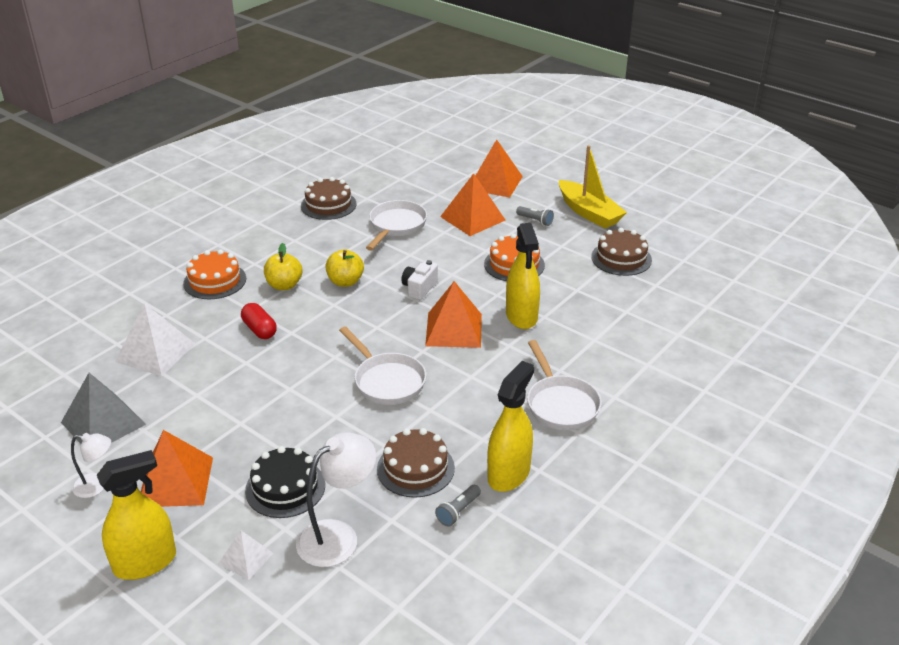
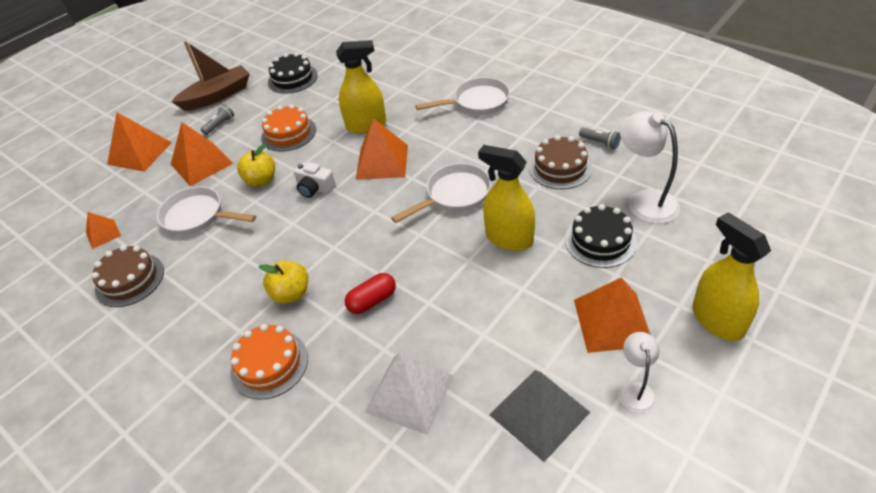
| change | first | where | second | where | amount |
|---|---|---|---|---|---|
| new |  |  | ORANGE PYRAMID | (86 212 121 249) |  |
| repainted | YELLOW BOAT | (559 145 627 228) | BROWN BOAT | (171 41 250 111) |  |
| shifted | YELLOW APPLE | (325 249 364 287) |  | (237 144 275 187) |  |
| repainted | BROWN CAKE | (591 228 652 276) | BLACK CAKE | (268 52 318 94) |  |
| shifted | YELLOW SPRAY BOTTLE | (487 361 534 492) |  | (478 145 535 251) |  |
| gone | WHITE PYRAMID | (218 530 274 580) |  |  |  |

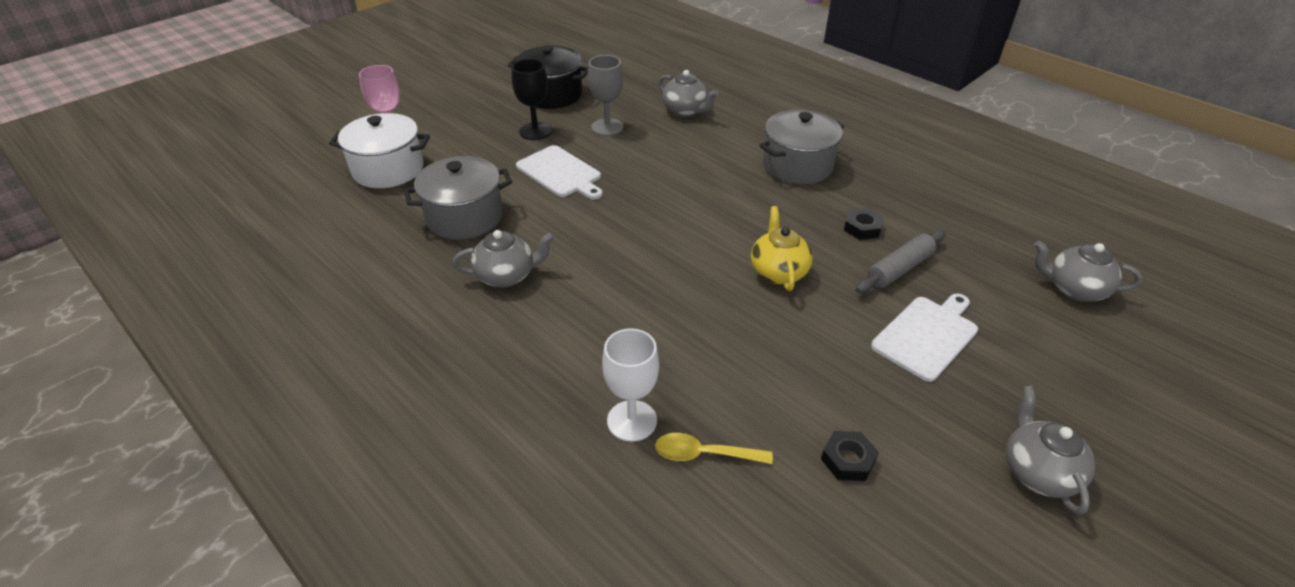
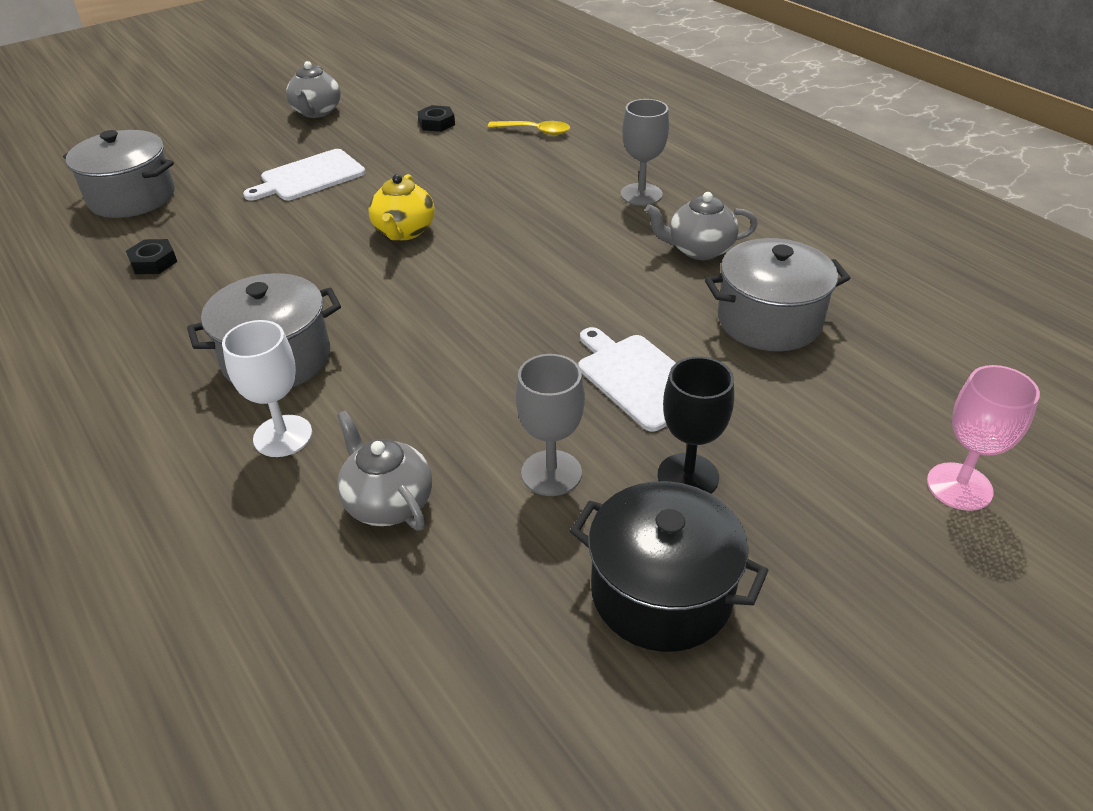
| change | first | where | second | where | amount |
|---|---|---|---|---|---|
| swapped | GREY TEAPOT | (1034 240 1142 302) | GREY POT | (63 130 175 218) |  |
| shifted | BLACK NUT | (844 208 884 240) |  | (126 239 177 274) |  |
| shifted | WHITE GOBLET | (602 328 659 442) |  | (222 320 312 457) |  |
| new |  |  | GREY GOBLET | (621 99 669 206) |  |
| gone | WHITE POT | (329 113 430 188) |  |  |  |
| gone | GREY ROLLING PIN | (856 230 946 293) |  |  |  |

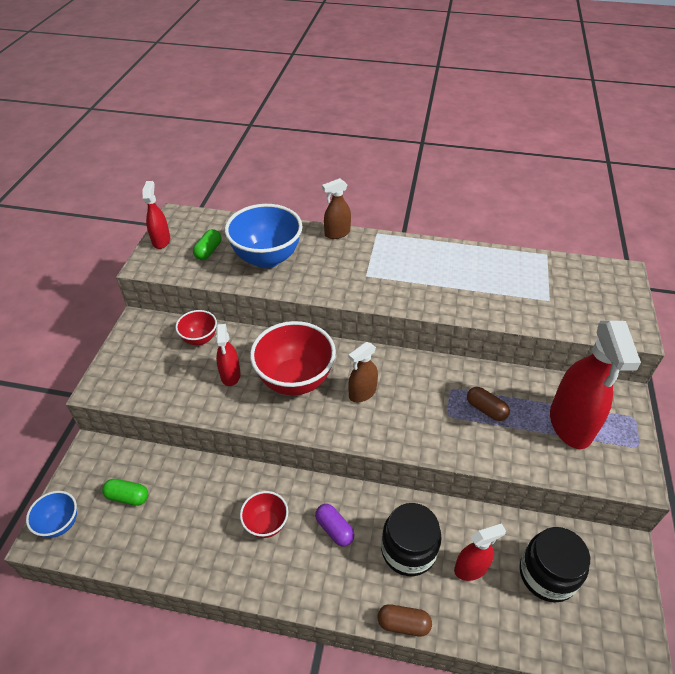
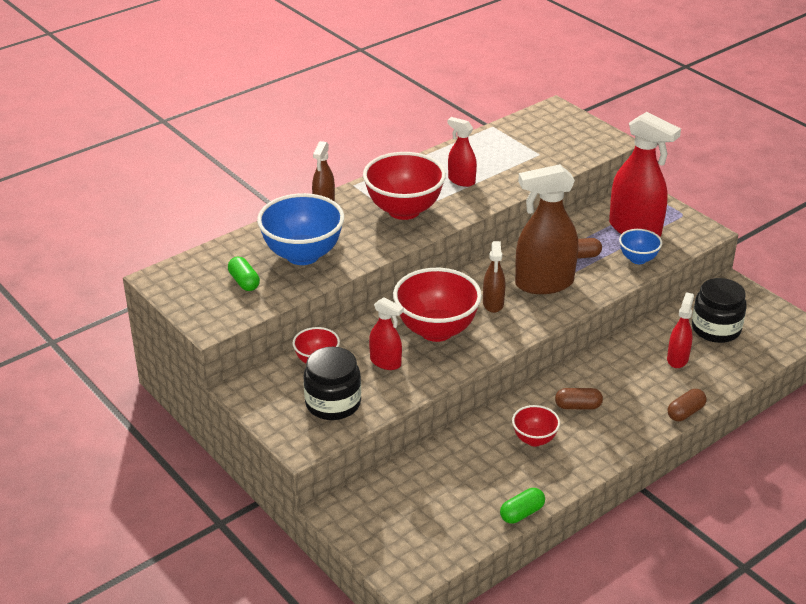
| change | first | where | second | where | amount |
|---|---|---|---|---|---|
| shifted | BLACK JAR | (381 503 442 576) |  | (303 347 361 420) |  |
| new |  |  | RED BOWL | (363 152 446 220) |  |
| shifted | RED SPRAY BOTTLE | (142 181 170 249) |  | (448 117 477 187) |  |
| shifted | GREEN CAPSULE | (102 479 148 506) |  | (500 488 545 524) |  |
| new |  |  | BROWN SPRAY BOTTLE | (515 164 578 294) |  |
| repainted | PURPLE CAPSULE | (315 504 354 546) | BROWN CAPSULE | (555 388 603 409) |  |
| shifted | BLUE BOWL | (26 491 77 538) |  | (619 229 662 264) |  |

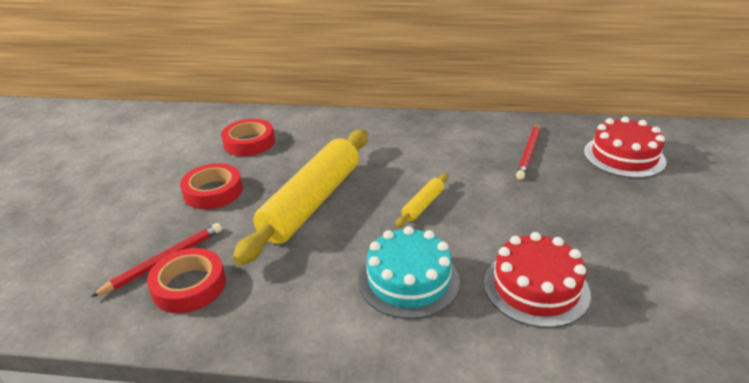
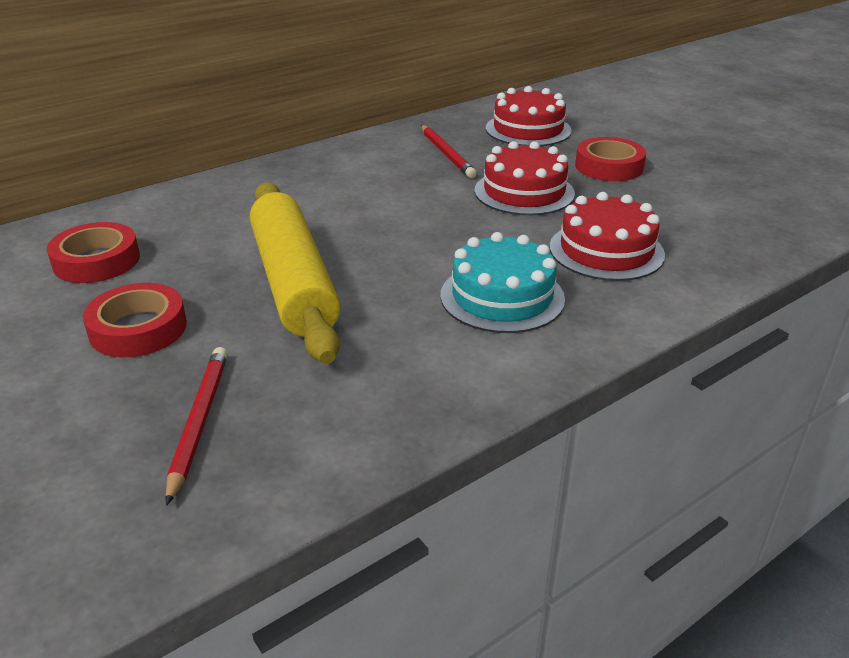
| change | first | where | second | where | amount |
|---|---|---|---|---|---|
| new |  |  | RED CAKE | (474 141 575 215) |  |
| shifted | RED TAPE | (147 248 226 313) |  | (575 137 646 181) |  |
| gone | YELLOW ROLLING PIN | (395 173 448 228) |  |  |  |

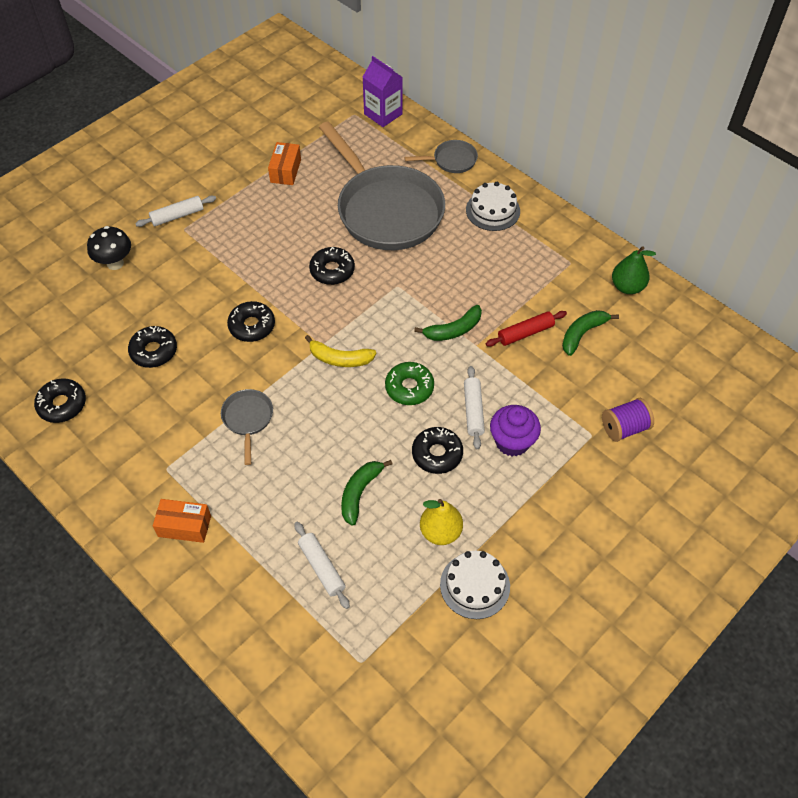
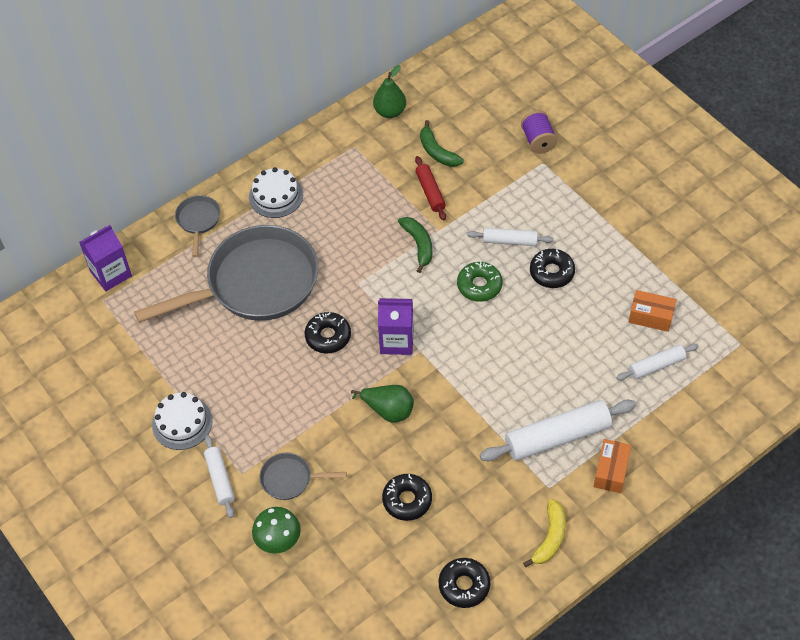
| change | first | where | second | where | amount |
|---|---|---|---|---|---|
| shifted | WHITE CAKE | (440 551 510 619) |  | (152 392 213 450) |  |
| repainted | BLACK MUSHROOM | (87 226 131 270) | GREEN MUSHROOM | (252 507 301 554) |  |
| shifted | GREY PAN | (221 389 273 465) |  | (259 453 347 500) |  |
| swapped | BLACK DONUT | (227 301 275 342) | GREEN PEAR | (351 385 414 423) |  |
| new |  |  | PURPLE CARTON | (378 298 414 355) |  |
| new |  |  | WHITE ROLLING PIN | (480 400 636 461) |  |
| shifted | YELLOW BANANA | (305 335 376 367) |  | (523 499 566 567) |  |
| shifted | ORANGE BOX | (268 142 301 185) |  | (629 290 676 332) |  |
| gone | GREEN BANANA | (341 460 392 526) |  |  |  |
| gone | YELLOW PEAR | (420 499 463 545) |  |  |  |
| gone | PURPLE CUPCAKE | (490 405 541 457) |  |  |  |

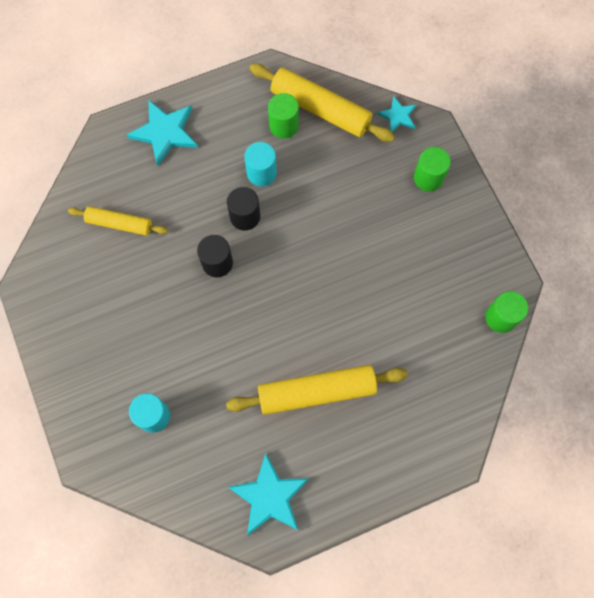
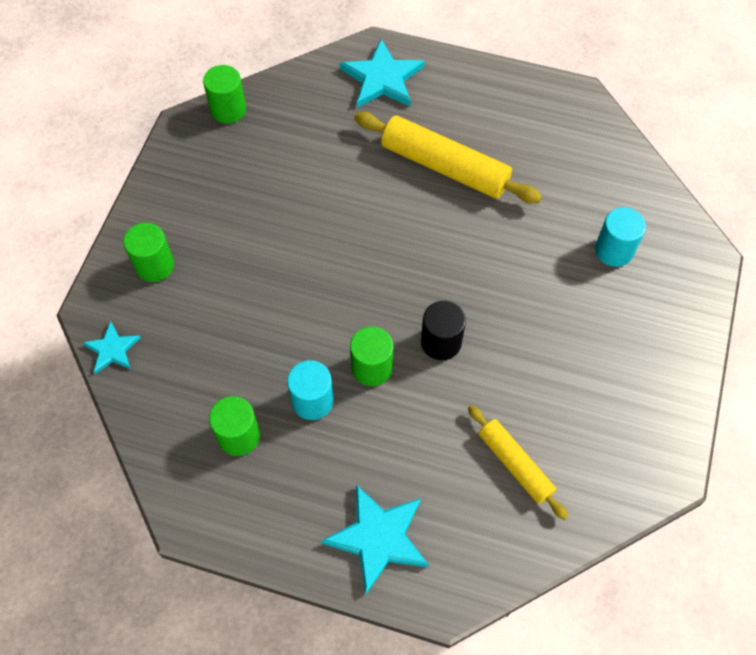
| change | first | where | second | where | amount |
|---|---|---|---|---|---|
| shifted | TURQUOISE STAR | (228 453 309 536) |  | (340 39 425 108) |  |
| repainted | BLACK CYLINDER | (227 187 260 231) | GREEN CYLINDER | (350 326 393 386) |  |
| gone | YELLOW ROLLING PIN | (250 63 395 142) |  |  |  |

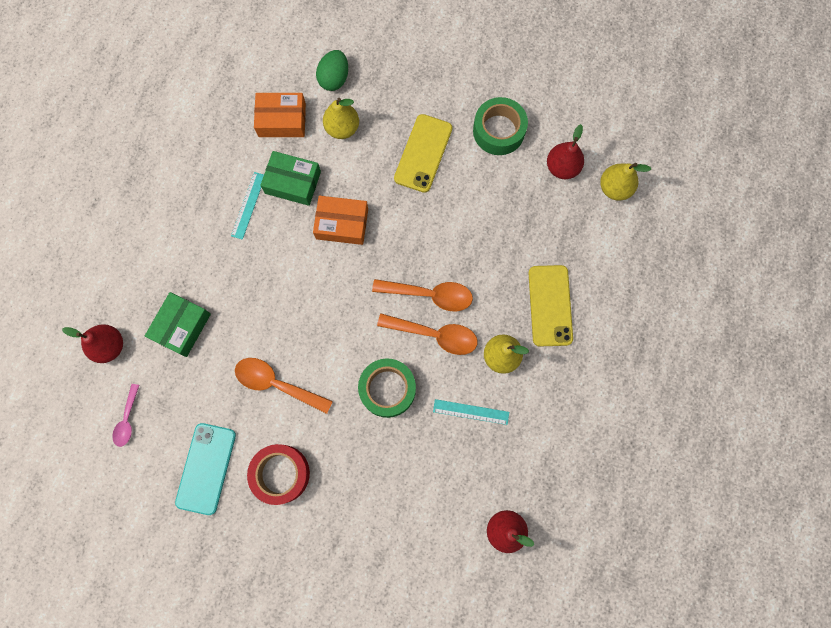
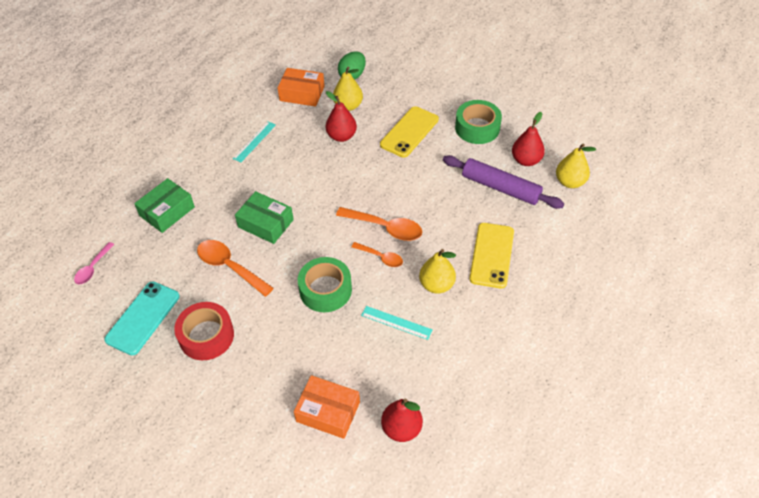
| change | first | where | second | where | amount |
|---|---|---|---|---|---|
| shifted | GREEN BOX | (260 151 321 206) |  | (235 191 294 244) |  |
| shifted | ORANGE BOX | (313 196 368 245) |  | (294 375 360 439) |  |
| shifted | RED PEAR | (62 324 123 363) |  | (325 91 357 142) |  |
| scaled | ORANGE SPOON | (377 314 478 355) |  | (351 242 403 267) | x0.60 |
| new |  |  | PURPLE ROLLING PIN | (443 155 564 209) |  |

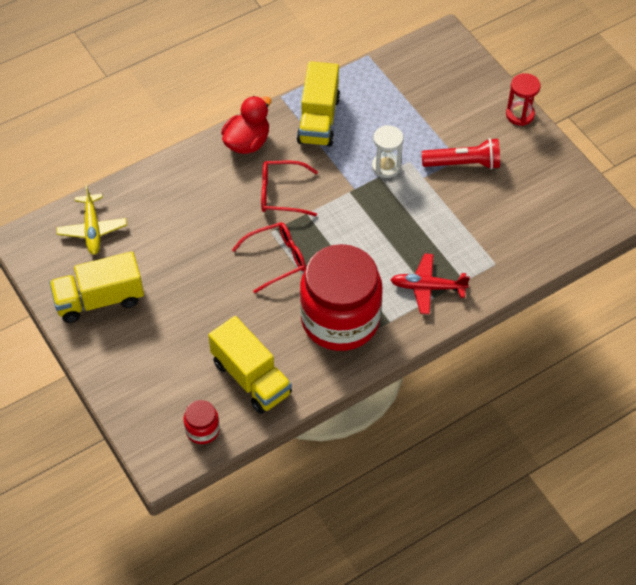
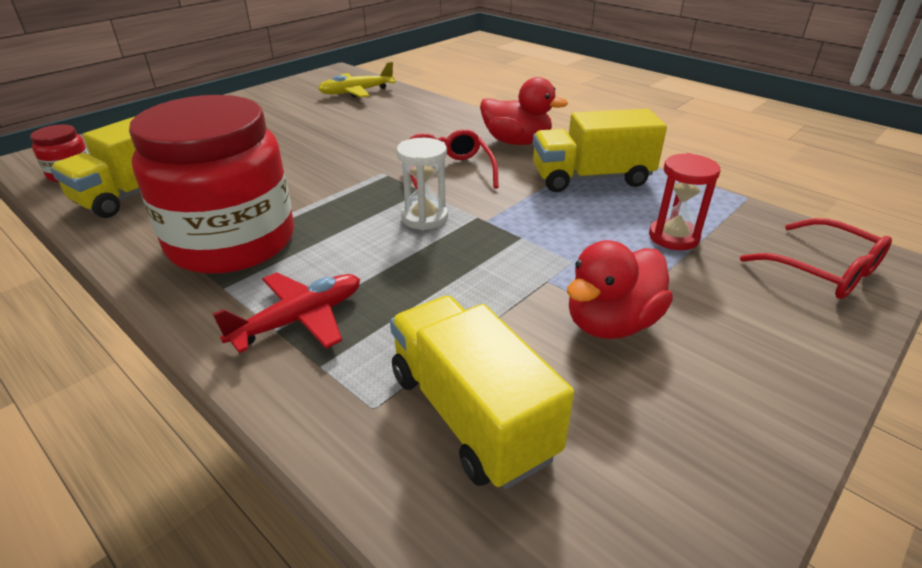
| change | first | where | second | where | amount |
|---|---|---|---|---|---|
| rotated | RED PLANE | (391 253 470 314) |  | (213 272 360 353) | 60 degrees clockwise |
| shifted | YELLOW TRUCK | (49 251 144 323) |  | (390 296 574 489) |  |
| shifted | WHITE HOURGLASS | (372 125 404 178) |  | (397 138 448 230) |  |
| swapped | RED FLASHLIGHT | (422 138 500 170) | RED DUCK | (567 240 673 339) |  |
| shifted | RED HOURGLASS | (506 73 541 126) |  | (649 153 720 250) |  |
| shifted | RED GLASSES | (232 222 306 293) |  | (740 218 892 299) |  |

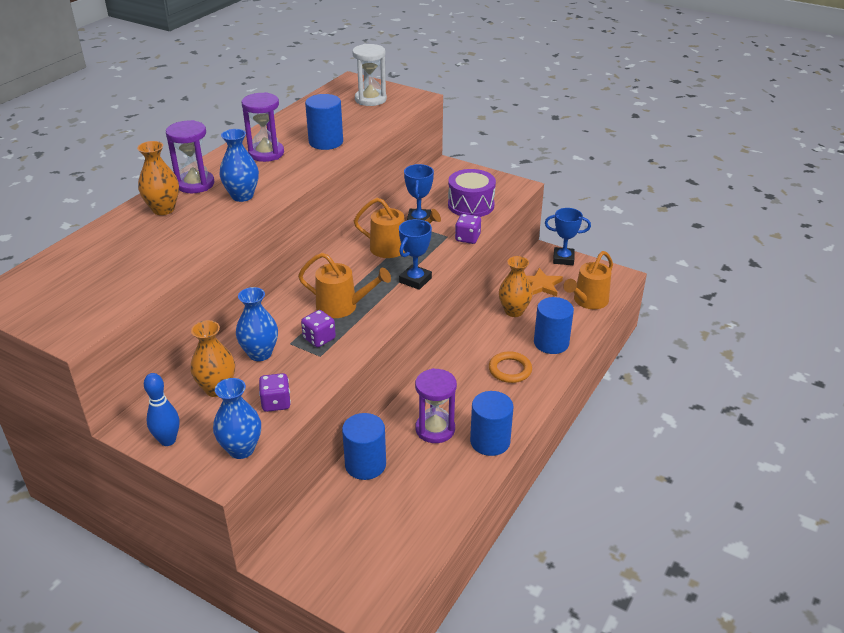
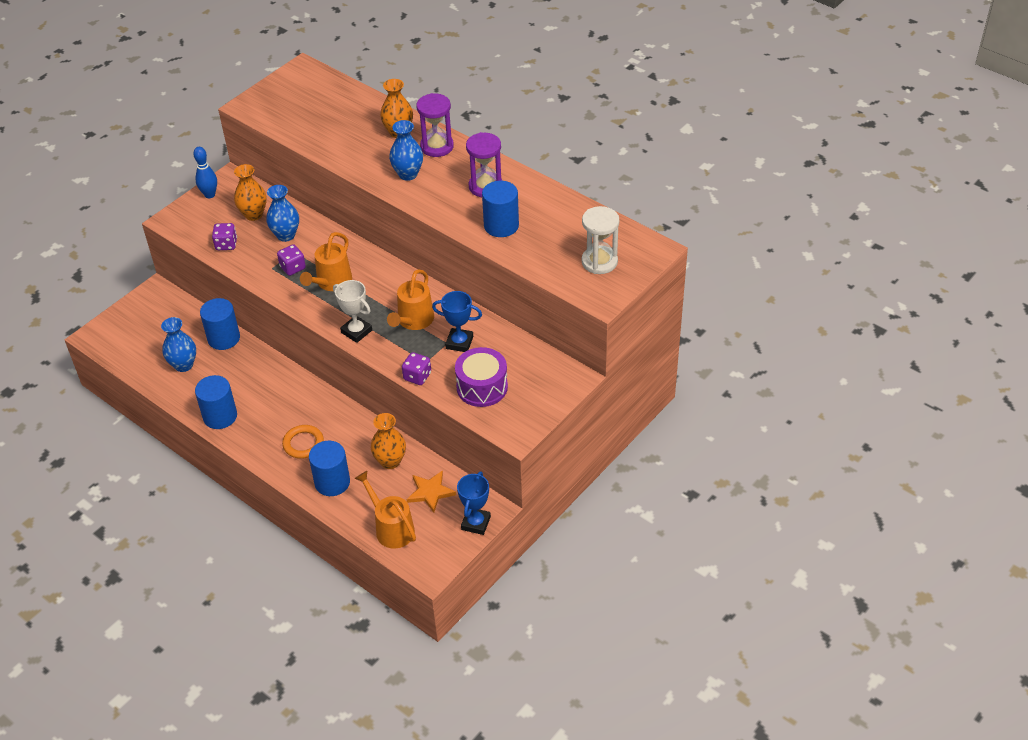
| change | first | where | second | where | amount |
|---|---|---|---|---|---|
| shifted | BLUE VASE | (213 378 261 459) |  | (161 317 196 372) |  |
| repainted | BLUE TROPHY | (399 219 432 290) | WHITE TROPHY | (333 280 372 343) |  |
| gone | PURPLE HOURGLASS | (415 368 457 443) |  |  |  |

